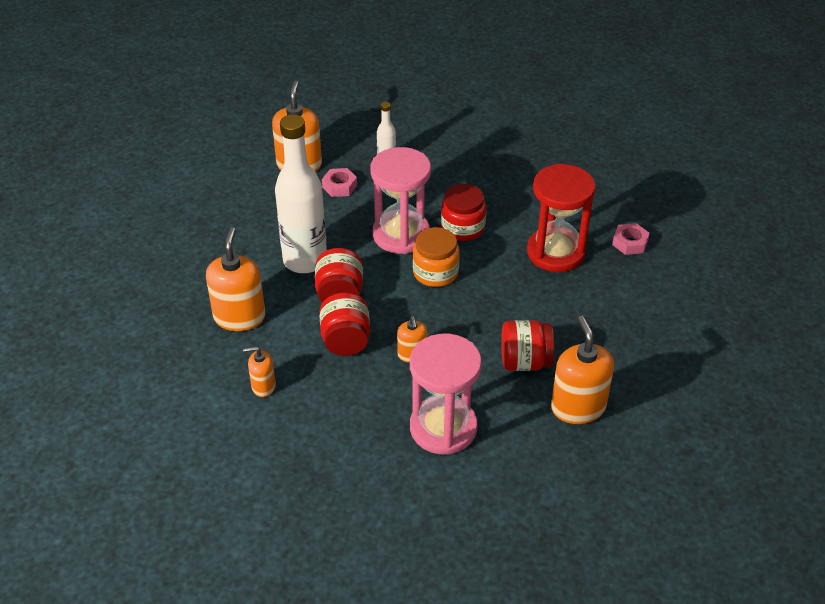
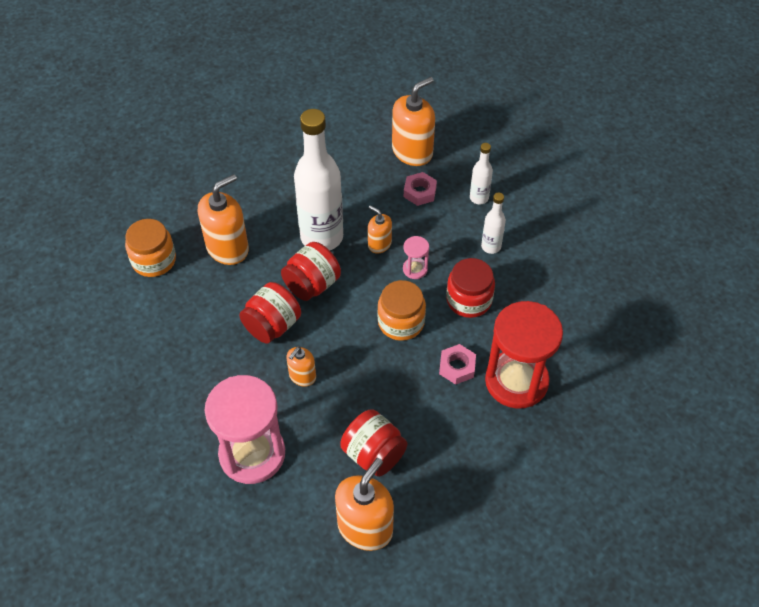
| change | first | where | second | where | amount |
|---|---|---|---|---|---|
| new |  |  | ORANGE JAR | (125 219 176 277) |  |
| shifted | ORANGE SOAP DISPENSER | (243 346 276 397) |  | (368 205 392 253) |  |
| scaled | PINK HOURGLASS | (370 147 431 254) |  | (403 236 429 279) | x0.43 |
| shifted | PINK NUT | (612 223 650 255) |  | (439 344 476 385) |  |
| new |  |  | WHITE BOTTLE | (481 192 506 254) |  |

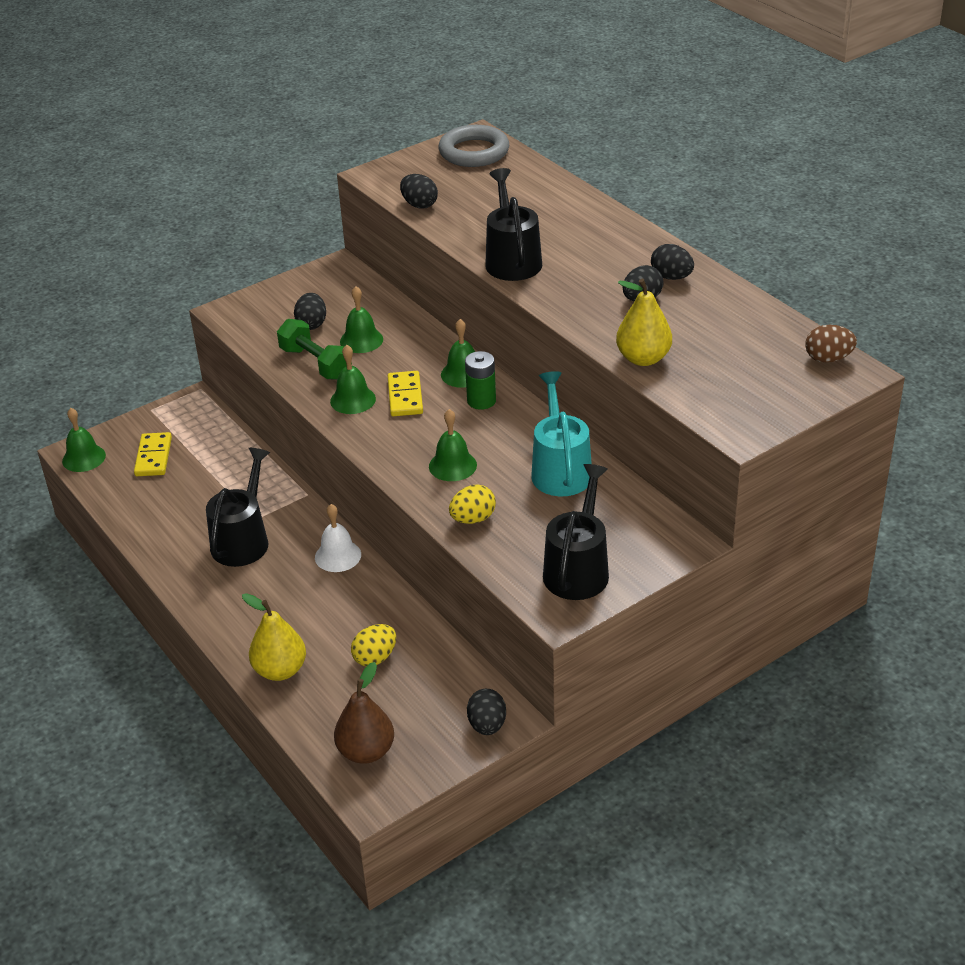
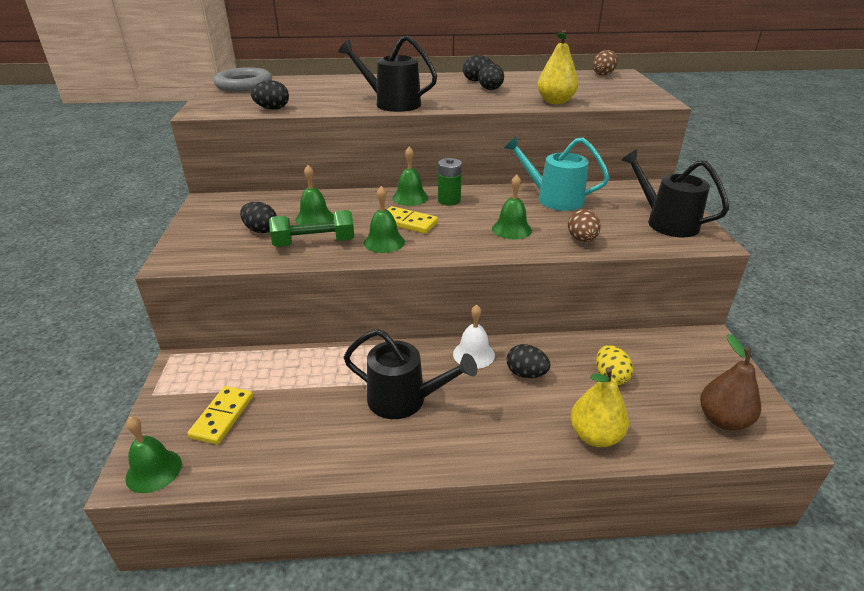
| change | first | where | second | where | amount |
|---|---|---|---|---|---|
| rotated | YELLOW DOMINO | (134 432 172 476) |  | (187 386 253 444) | 75 degrees clockwise |
| rotated | BLACK WATERING CAN | (206 448 270 567) |  | (344 329 477 419) | 150 degrees clockwise |
| shifted | BLACK EGG | (467 689 506 735) |  | (507 344 550 378) |  |
| repainted | YELLOW EGG | (449 484 496 524) | BROWN EGG | (568 209 601 242) |  |

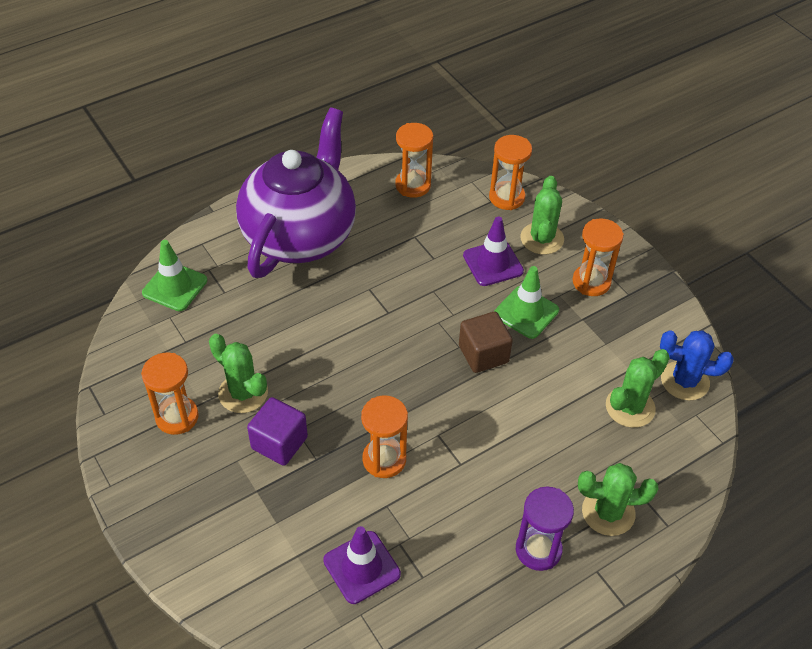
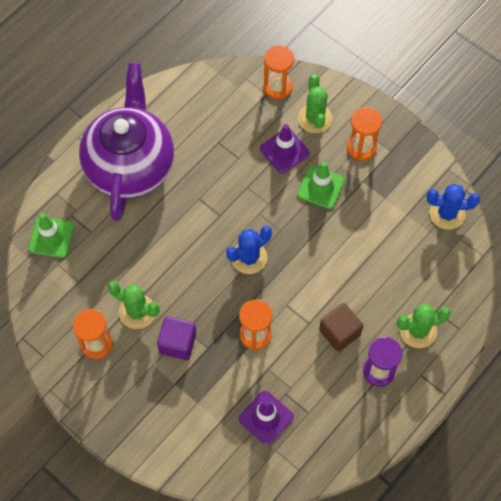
| change | first | where | second | where | amount |
|---|---|---|---|---|---|
| new |  |  | BLUE CACTUS | (226 226 272 274) |  |
| shifted | BROWN CUBE | (459 312 513 373) |  | (319 303 363 352) |  |
| gone | ORANGE HOURGLASS | (395 123 433 198) |  |  |  |
| gone | GREEN CACTUS | (606 349 670 428) |  |  |  |

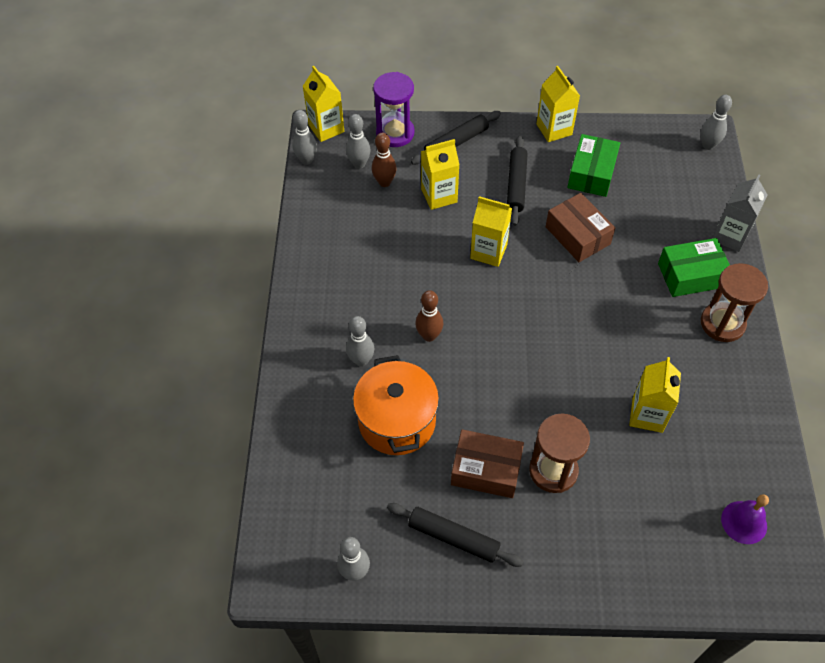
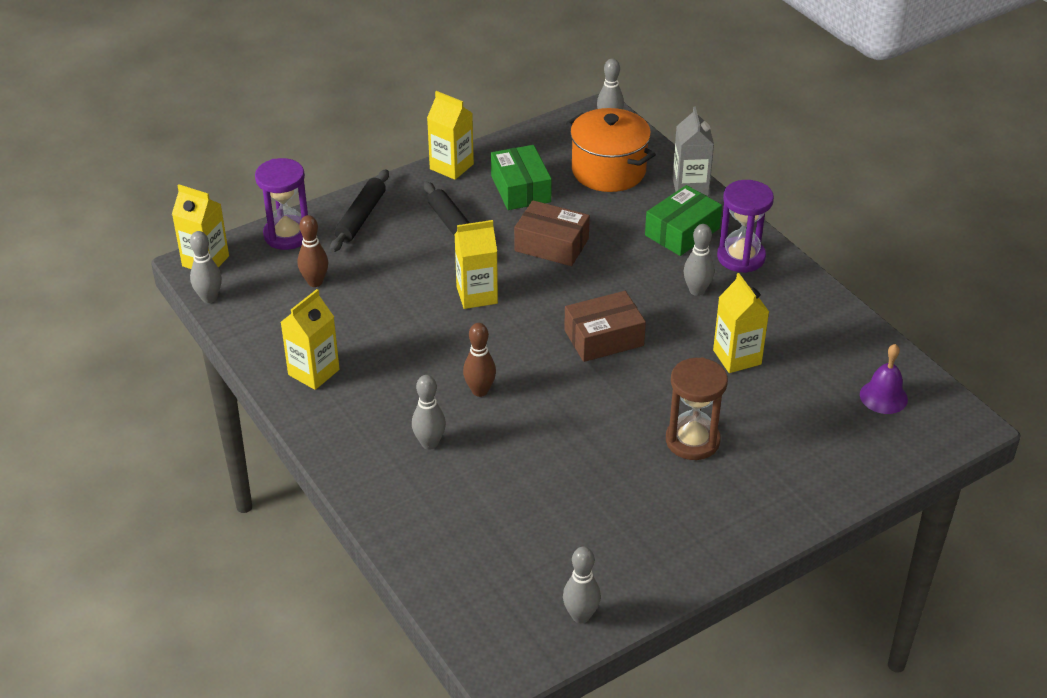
| change | first | where | second | where | amount |
|---|---|---|---|---|---|
| shifted | YELLOW CARTON | (421 139 460 210) |  | (281 289 340 390) |  |
| shifted | BROWN BOX | (451 429 524 498) |  | (564 291 646 362) |  |
| shifted | ORANGE POT | (353 355 439 455) |  | (566 108 656 192) |  |
| shifted | GREY BOWLING PIN | (346 114 371 169) |  | (683 224 714 296) |  |
| repainted | BROWN HOURGLASS | (701 263 768 342) | PURPLE HOURGLASS | (717 180 774 273) |  |
| gone | BLACK ROLLING PIN | (387 503 523 567) |  |  |  |

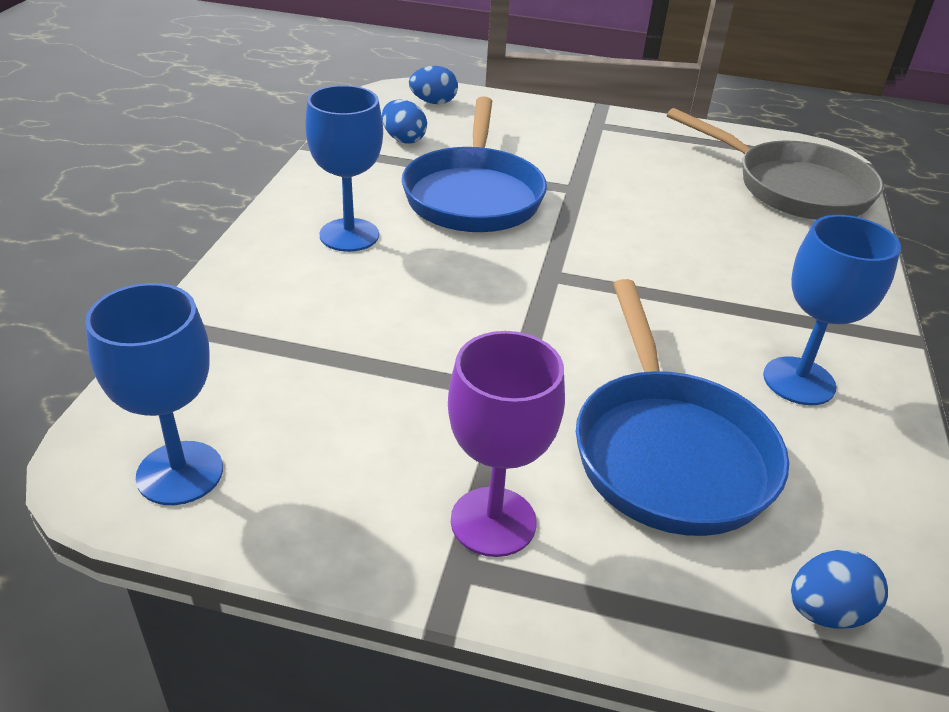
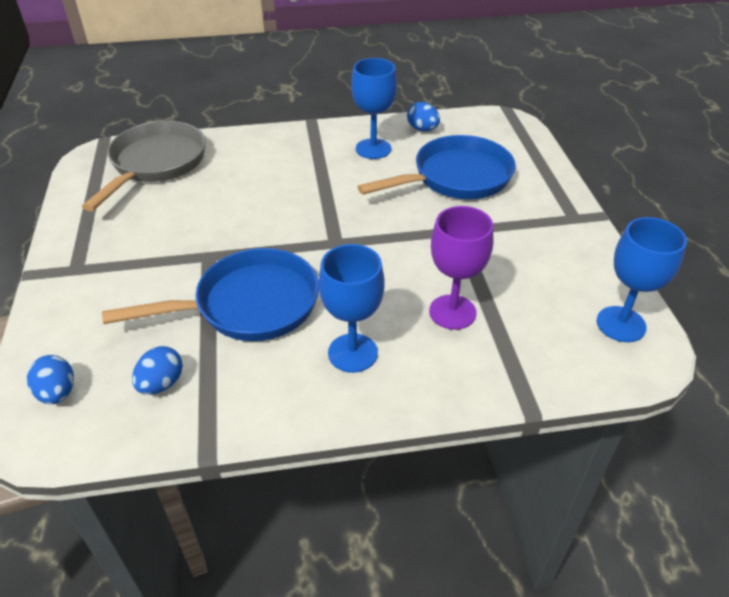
| change | first | where | second | where | amount |
|---|---|---|---|---|---|
| shifted | BLUE EGG | (791 550 888 629) |  | (407 102 440 131) |  |
| shifted | PURPLE GOBLET | (448 331 565 557) |  | (429 206 494 330) |  |

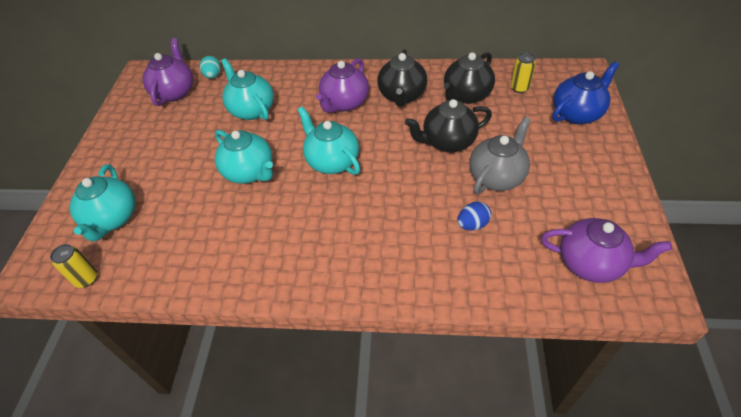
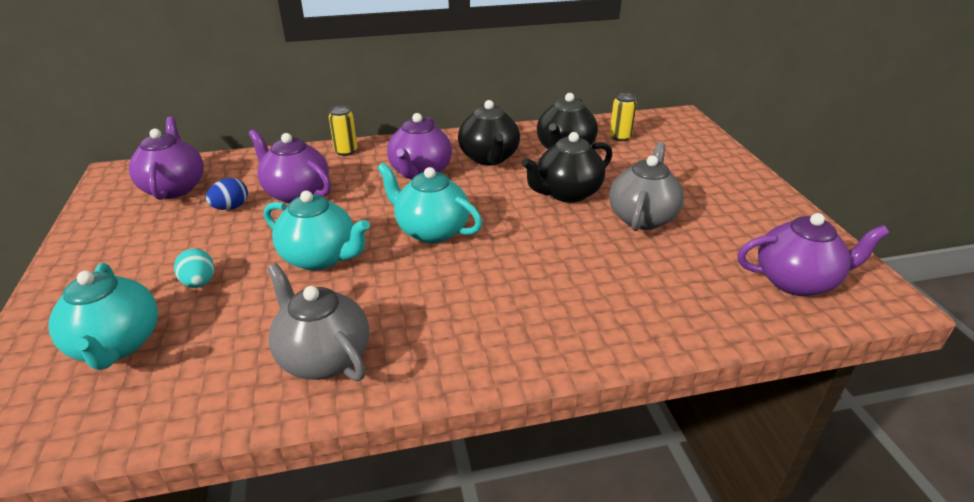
| change | first | where | second | where | amount |
|---|---|---|---|---|---|
| shifted | TURQUOISE EGG | (200 56 221 79) |  | (174 248 214 288) |  |
| shifted | BLUE EGG | (457 202 491 231) |  | (206 178 248 210) |  |
| repainted | TURQUOISE TEAPOT | (221 58 274 120) | PURPLE TEAPOT | (248 129 331 203) |  |
| new |  |  | GREY TEAPOT | (267 263 369 381) |  |
| shifted | YELLOW CAN | (50 244 97 288) |  | (329 106 357 156) |  |
| gone | BLUE TEAPOT | (553 61 619 124) |  |  |  |

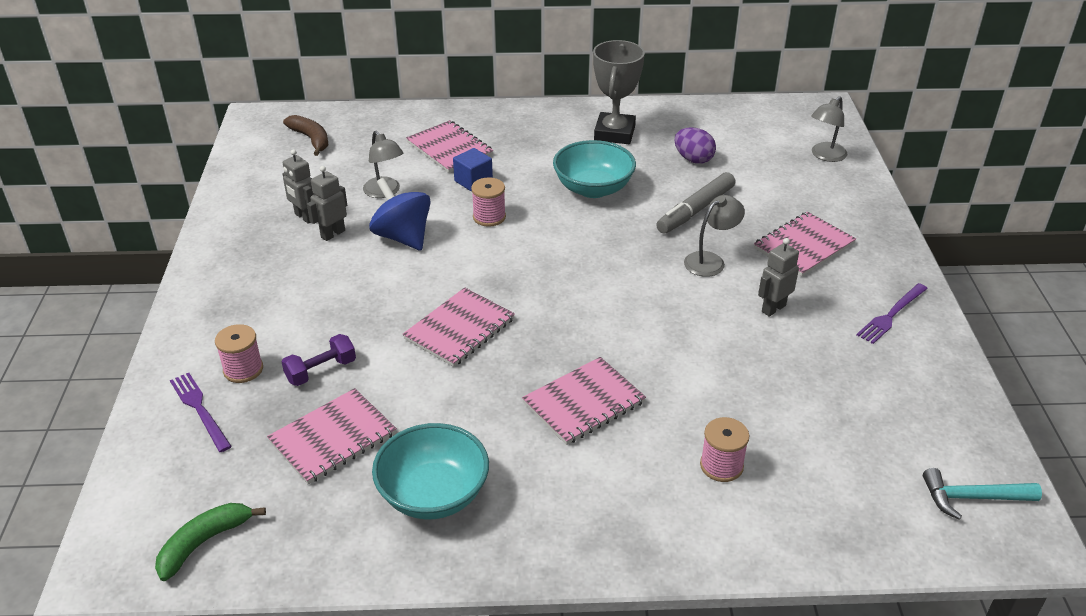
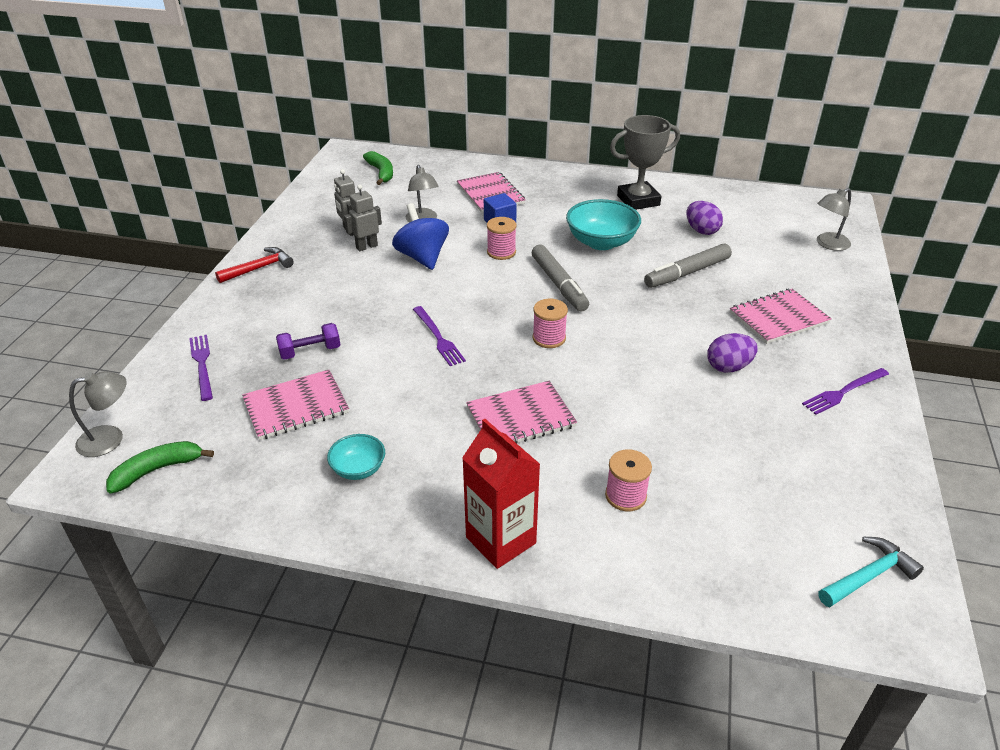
| change | first | where | second | where | amount |
|---|---|---|---|---|---|
| shifted | GREY LAMP | (684 195 745 277) |  | (69 371 127 457) |  |
| new |  |  | RED HAMMER | (215 247 294 283) |  |
| scaled | TURQUOISE BOWL | (372 423 489 519) |  | (327 434 385 480) | x0.56 |
| repainted | BROWN BANANA | (283 115 328 156) | GREEN BANANA | (363 151 393 185) |  |
| swapped | PINK NOTEBOOK | (403 287 515 367) | PURPLE FORK | (413 306 466 366) |  |
| new |  |  | RED CARTON | (462 419 540 569) |  |
| new |  |  | GREY MARKER | (532 245 589 311) |  |
| shifted | PINK SPOOL | (215 324 263 383) |  | (533 299 568 348) |  |
| rotated | GREY TROPHY | (593 40 645 144) |  | (610 115 680 210) | 45 degrees clockwise |
| swapped | GREY ROBOT | (758 238 799 317) | PURPLE EGG | (707 333 758 373) |  |
| rotated | TURQUOISE HAMMER | (923 468 1042 520) |  | (818 537 924 607) | 135 degrees clockwise |

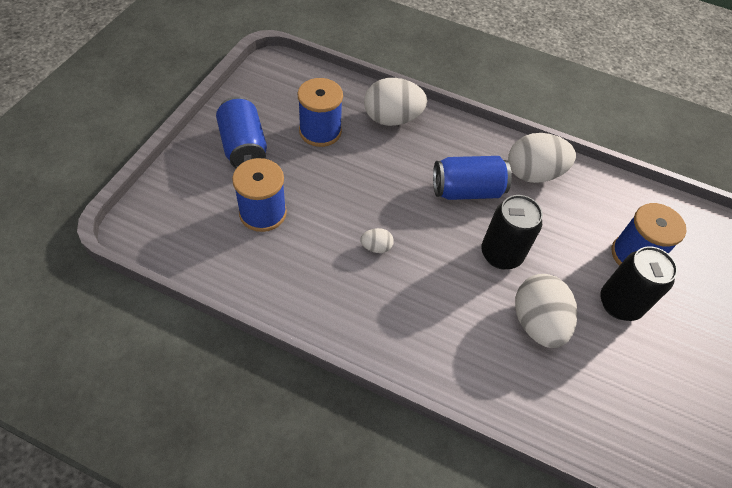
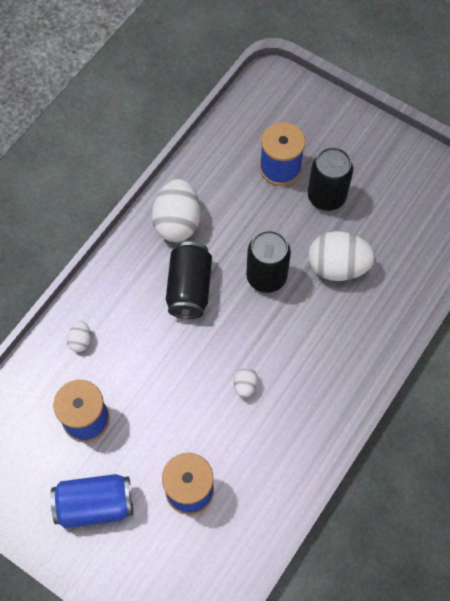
| change | first | where | second | where | amount |
|---|---|---|---|---|---|
| scaled | WHITE EGG | (364 78 427 126) |  | (67 321 91 352) | x0.46 |
| repainted | BLUE CAN | (433 156 512 200) | BLACK CAN | (166 241 212 319) |  |

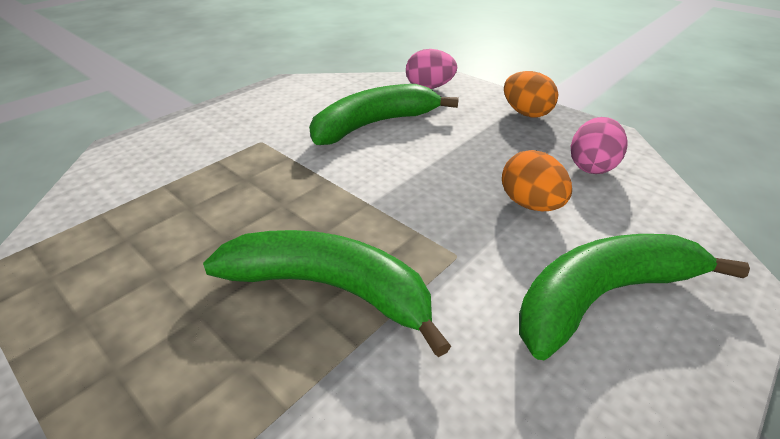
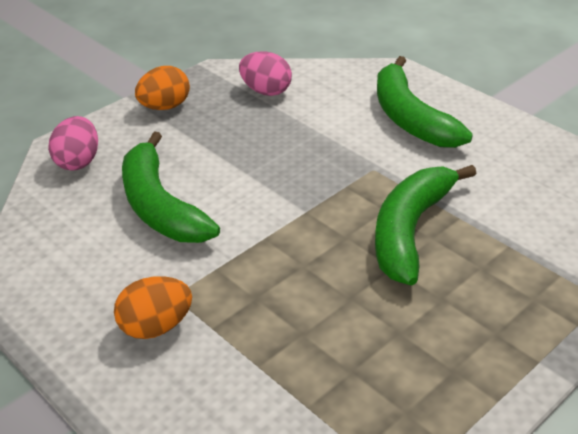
| change | first | where | second | where | amount |
|---|---|---|---|---|---|
| shifted | ORANGE EGG | (502 150 572 211) |  | (114 276 192 339) |  |

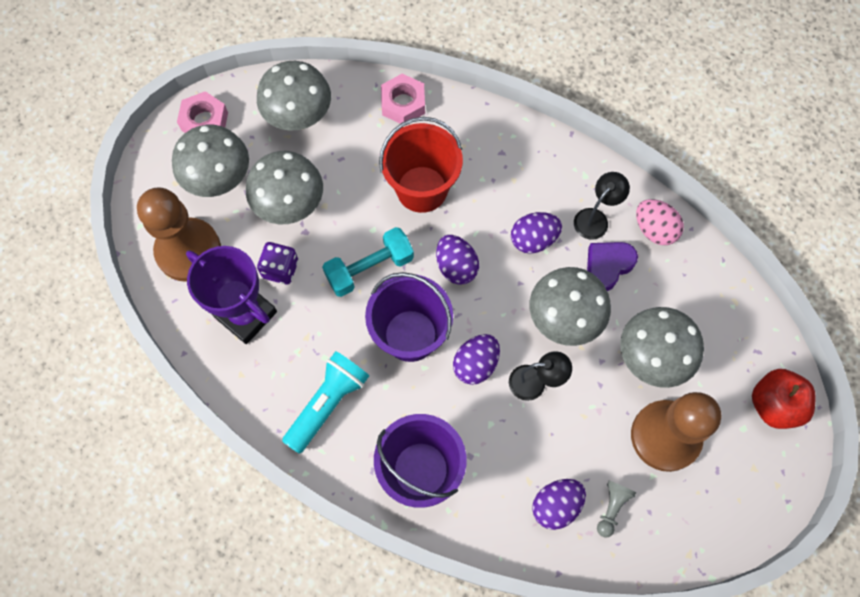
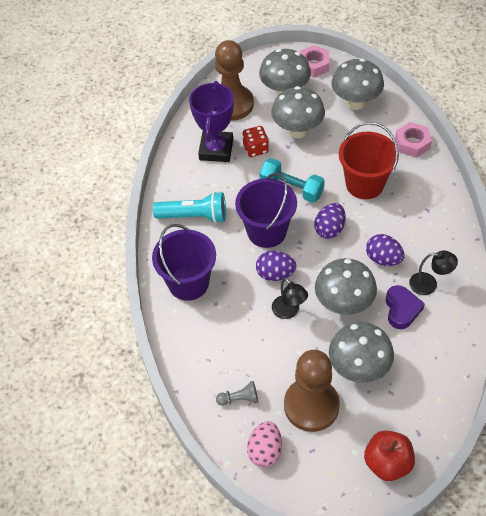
| change | first | where | second | where | amount |
|---|---|---|---|---|---|
| repainted | PURPLE DICE | (257 242 298 285) | RED DICE | (242 126 269 157) |  |
| shifted | PINK EGG | (636 199 684 245) |  | (247 421 282 467) |  |
| rotated | PURPLE HEART | (587 242 638 291) |  | (386 285 425 329) | 75 degrees clockwise |
| gone | PURPLE EGG | (532 479 586 530) |  |  |  |

